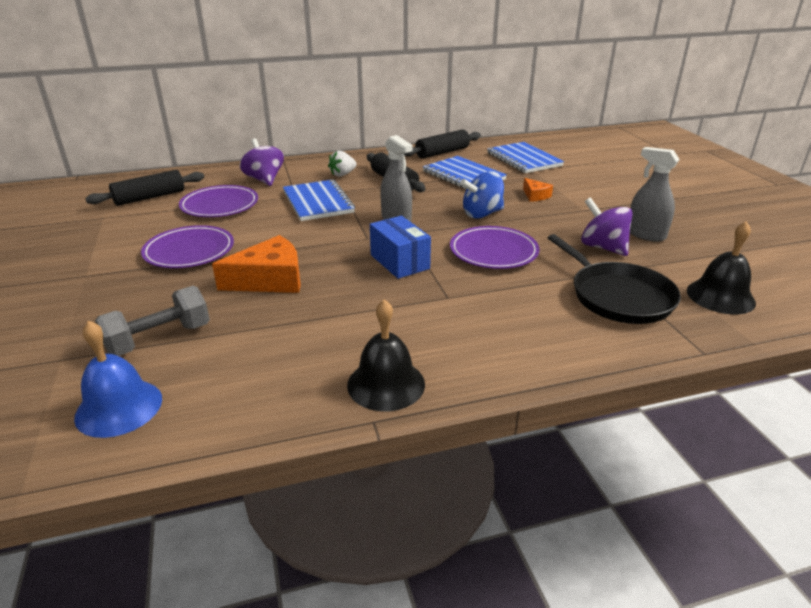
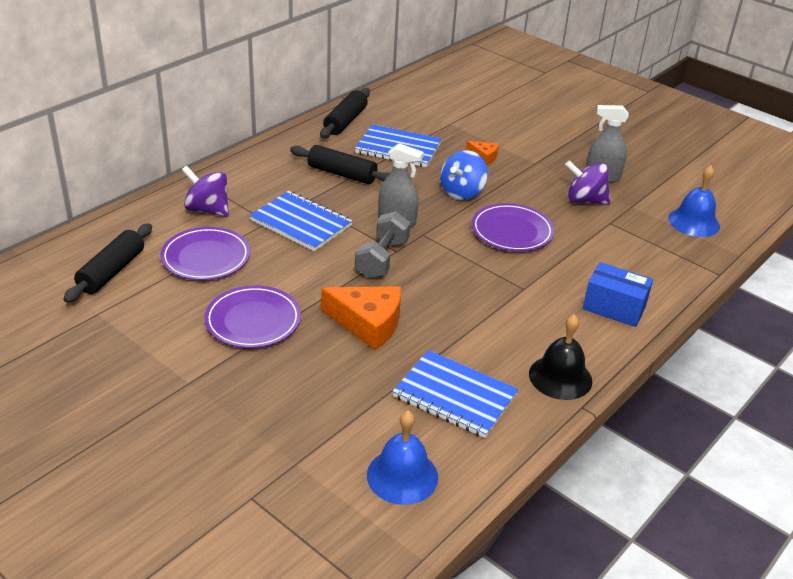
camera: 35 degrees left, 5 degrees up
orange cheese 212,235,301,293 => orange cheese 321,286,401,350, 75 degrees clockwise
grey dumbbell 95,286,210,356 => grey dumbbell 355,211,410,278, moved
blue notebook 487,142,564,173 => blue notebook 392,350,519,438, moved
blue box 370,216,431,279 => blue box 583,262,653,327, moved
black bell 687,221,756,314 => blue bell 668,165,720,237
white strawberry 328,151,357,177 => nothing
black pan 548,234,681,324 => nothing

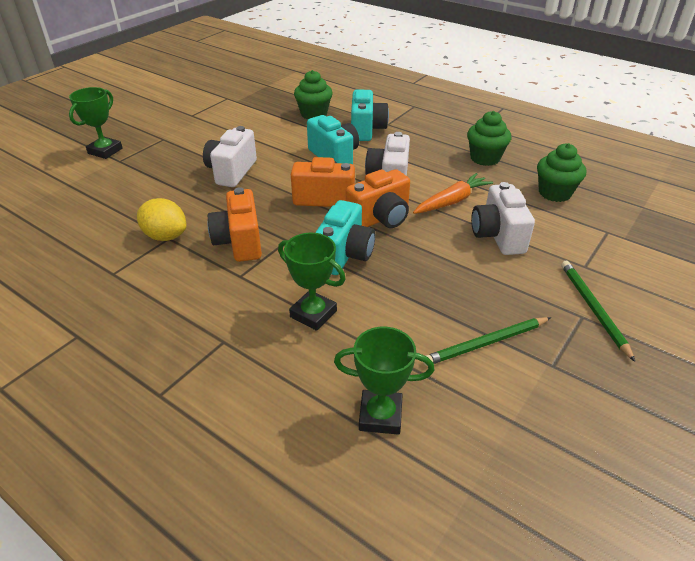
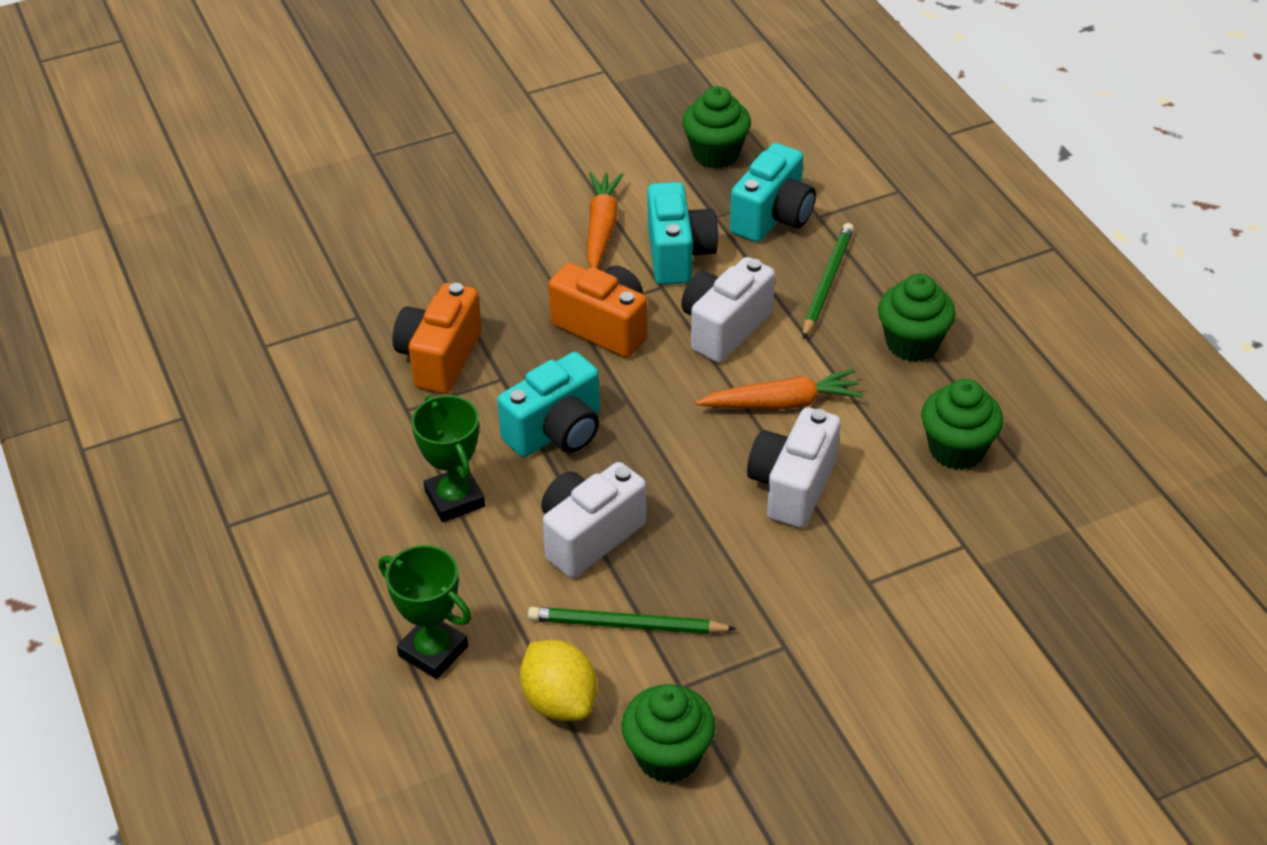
camera: 30 degrees right, 5 degrees up
yellow lemon 137,198,187,241 => yellow lemon 520,640,597,721, moved
white camera 203,126,257,187 => white camera 541,462,647,578, moved
nothing => orange carrot 587,172,624,269
nothing => green cupcake 621,684,716,783
green pencil 561,261,635,362 => green pencil 802,223,854,339, moved
green trophy 69,87,123,159 => nothing
orange camera 346,169,410,228 => nothing

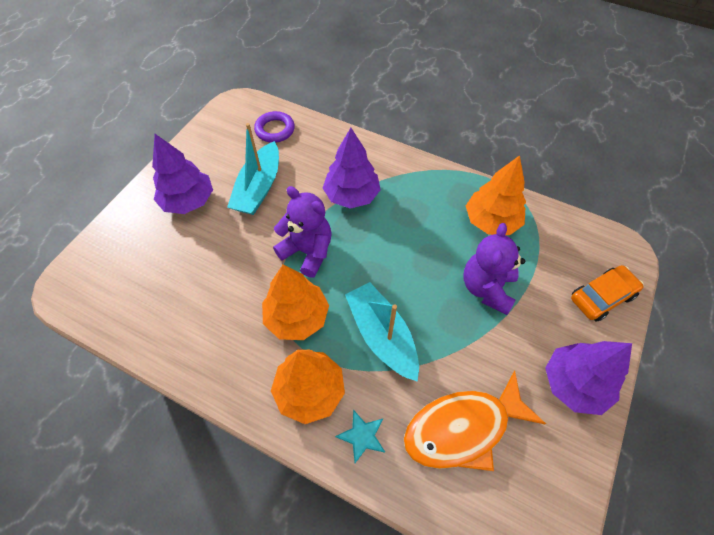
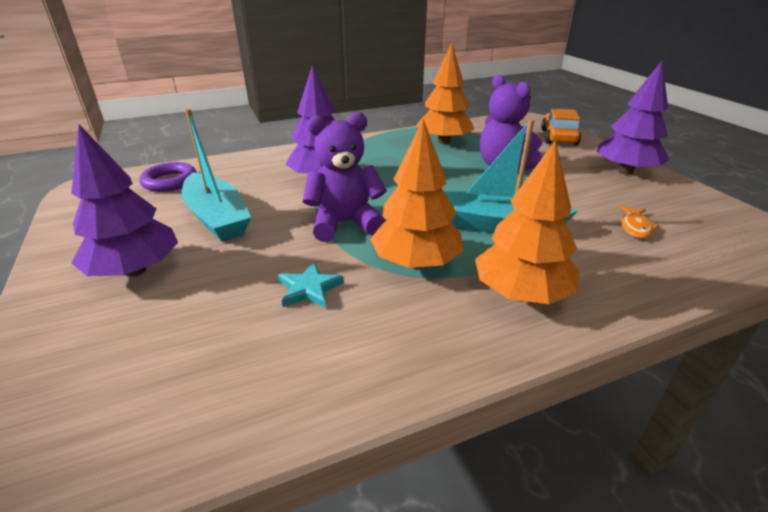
camera: 50 degrees left, 25 degrees down
turquoise star 335,409,385,463 => turquoise star 278,262,344,308, moved
orange fish 404,371,546,471 => orange fish 619,206,659,238, x0.40

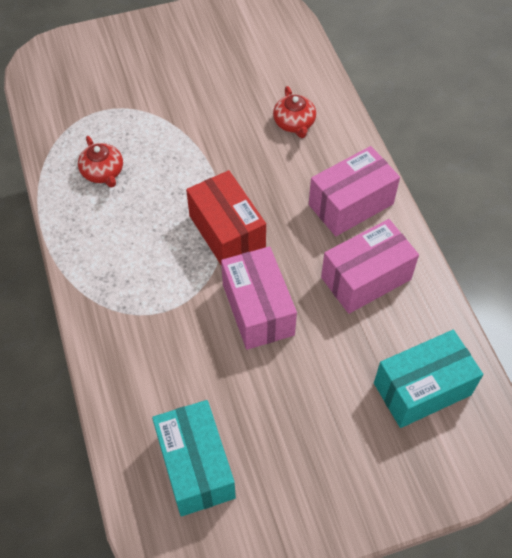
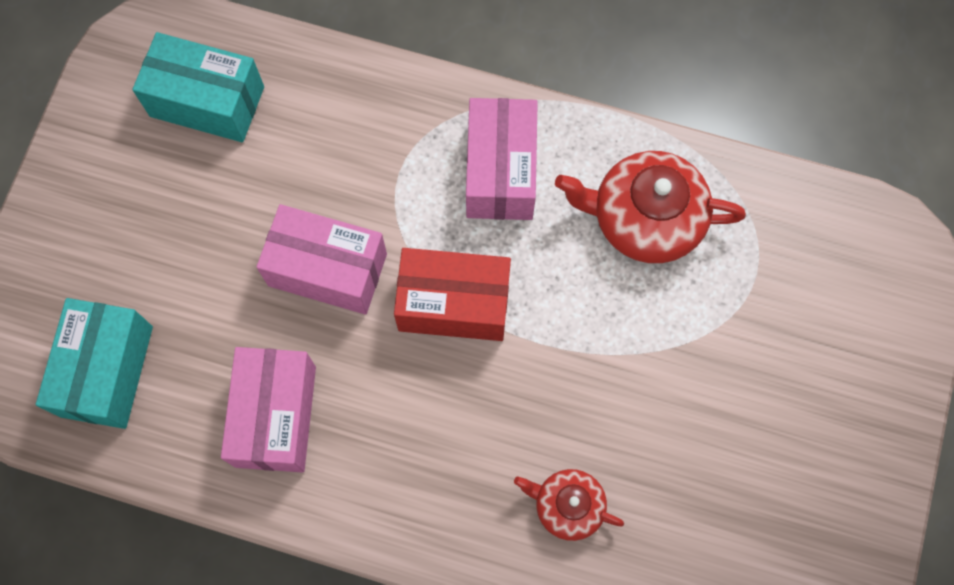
camera: 125 degrees right, 15 degrees up
pink box 309,146,400,236 => pink box 466,98,538,220, moved
red teapot 78,136,123,188 => red teapot 555,151,746,263, x1.75

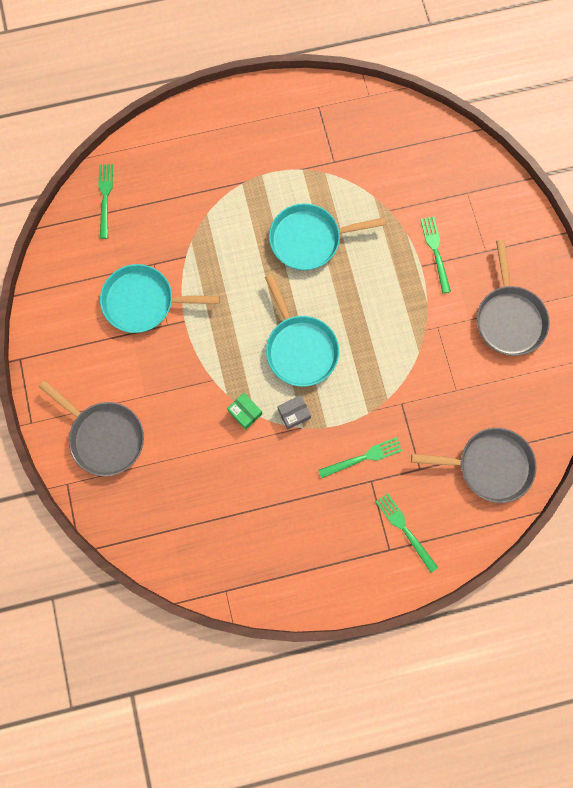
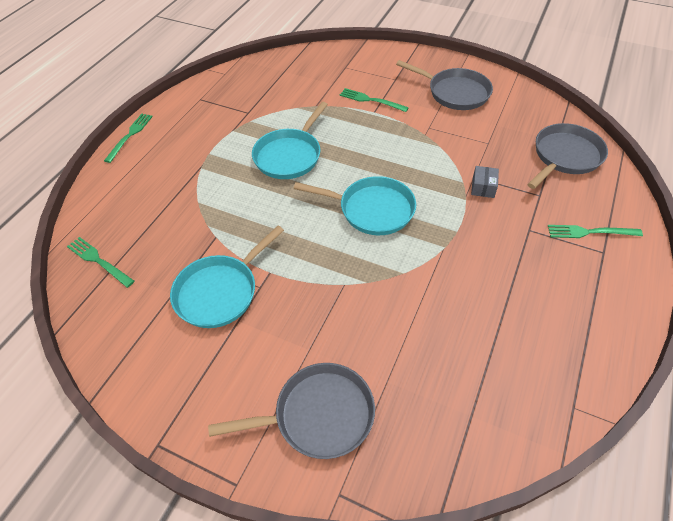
camera: 50 degrees left, 25 degrees down
green fork 318,437,403,478 => green fork 104,113,153,163, moved
grey box 277,395,311,429 => grey box 471,166,499,198, moved
green box 227,393,262,430 => nothing

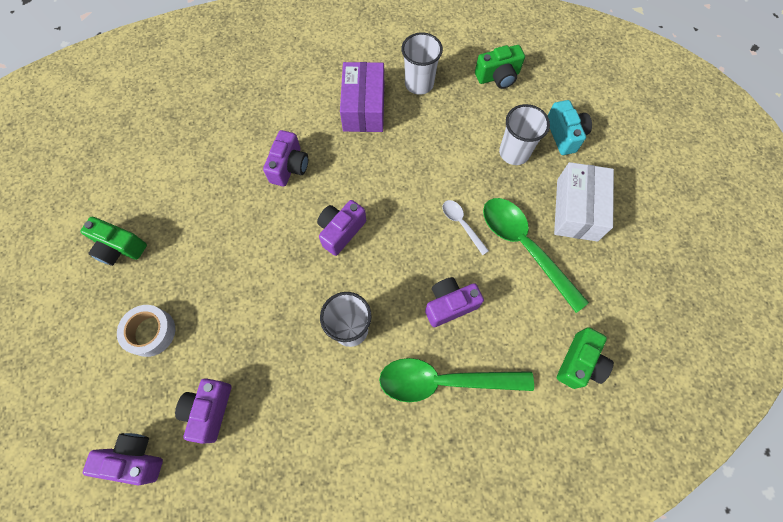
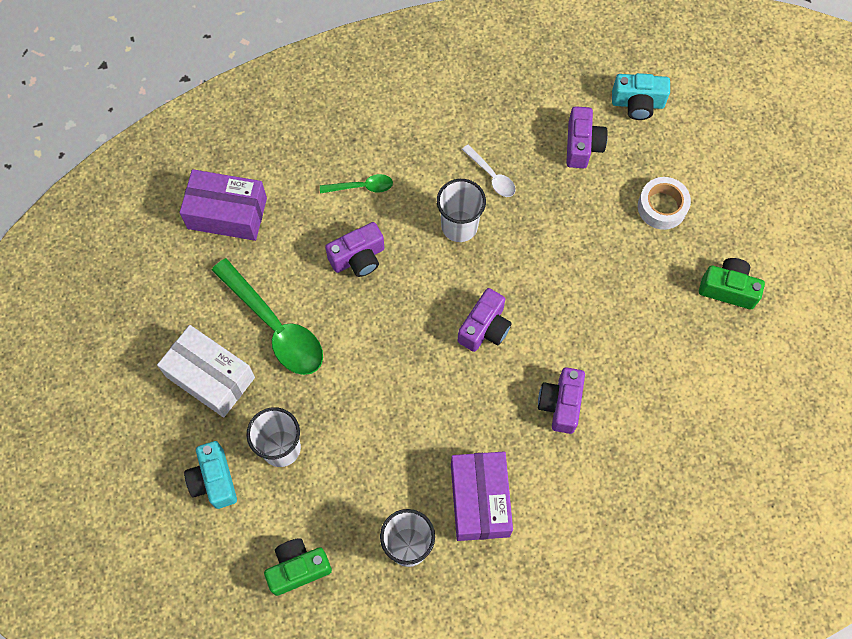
camera: 175 degrees right, 0 degrees up
white box 554,162,614,242 => white box 157,325,255,417, 60 degrees counterclockwise
green camera 557,327,614,389 => purple box 180,169,267,241
green spoon 379,358,534,402 => green spoon 320,174,393,193, x0.49
white spoon 443,200,489,255 => white spoon 462,144,516,197, moved
purple camera 83,433,163,486 => turquoise camera 612,73,670,120

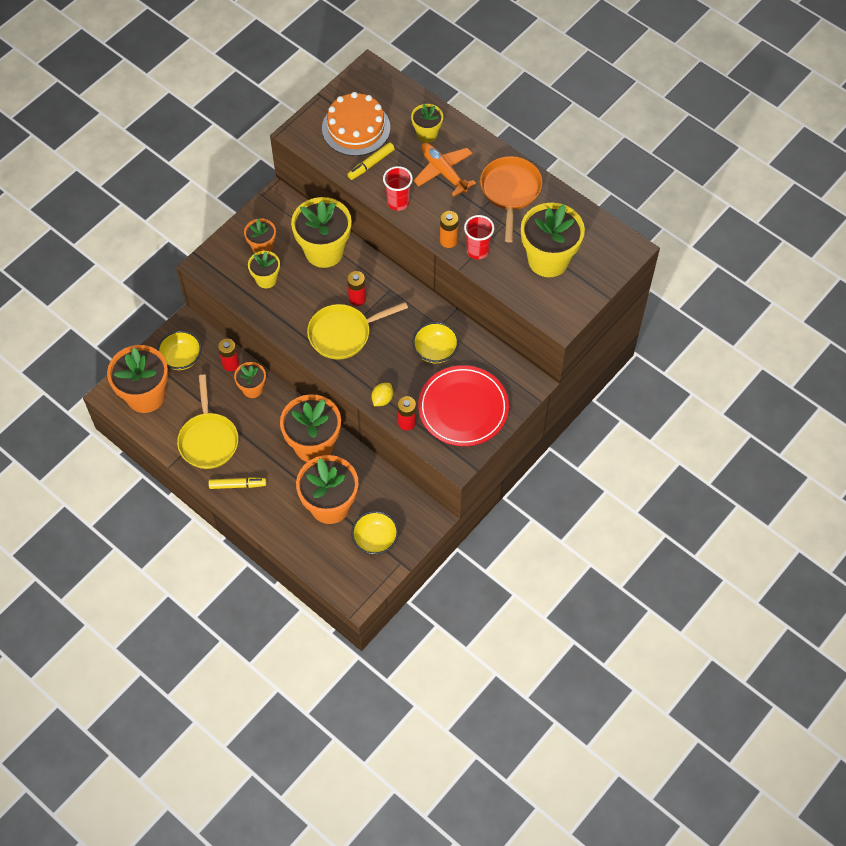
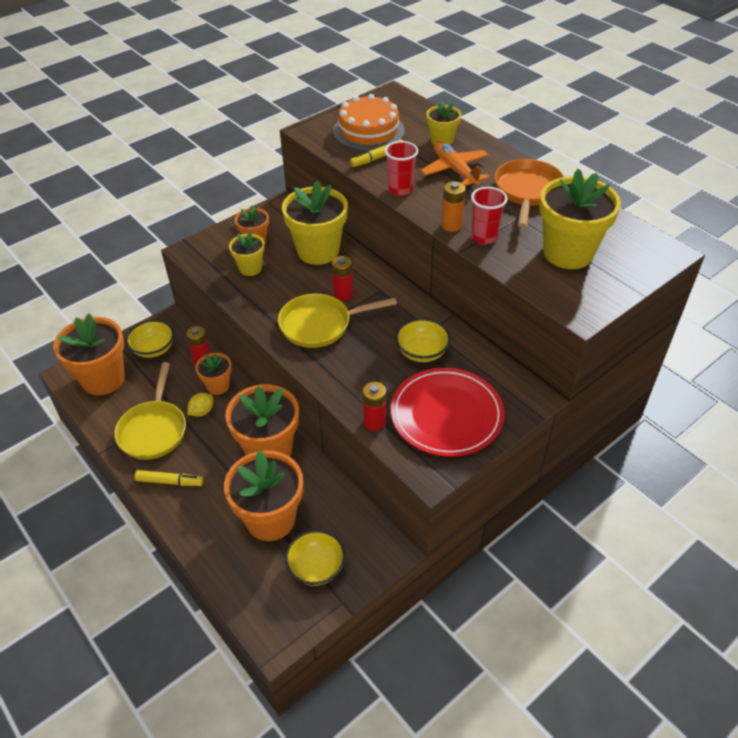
camera: 10 degrees right, 15 degrees down
yellow lemon 371,383,393,406 => yellow lemon 187,393,213,417, moved

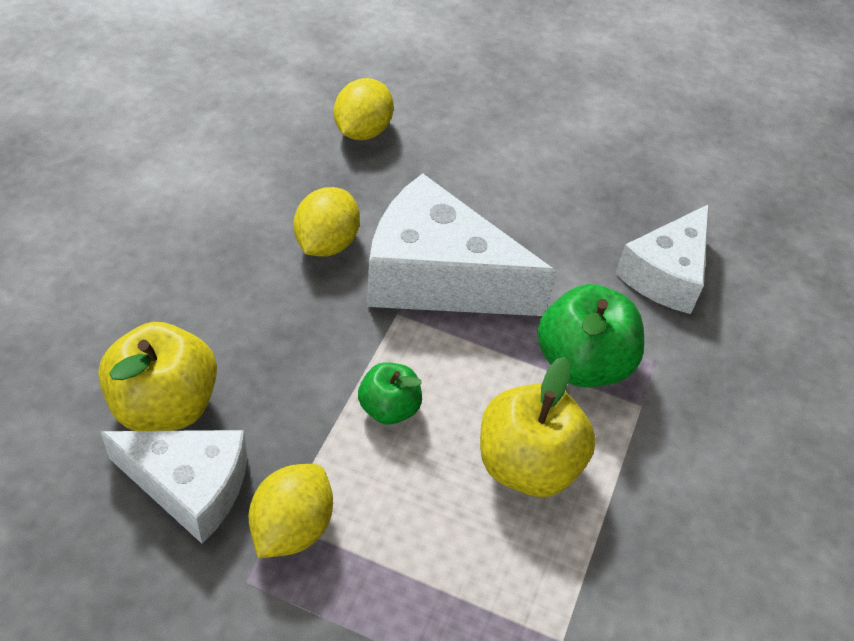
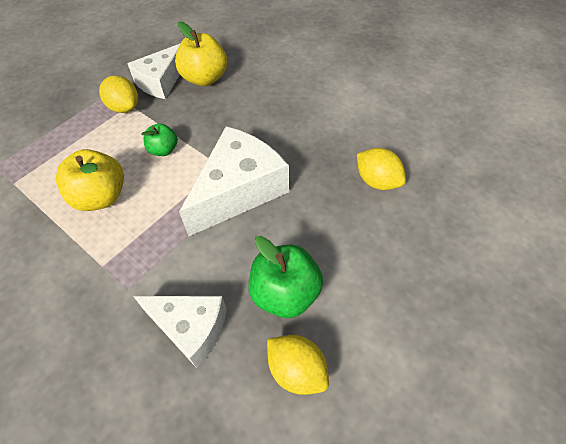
camera: 115 degrees right, 5 degrees up
white cheese 615,204,709,314 => white cheese 133,296,226,368, 150 degrees clockwise
green apple 537,284,644,387 => green apple 249,236,323,318, moved
yellow lemon 294,187,360,257 => yellow lemon 267,335,329,395, moved

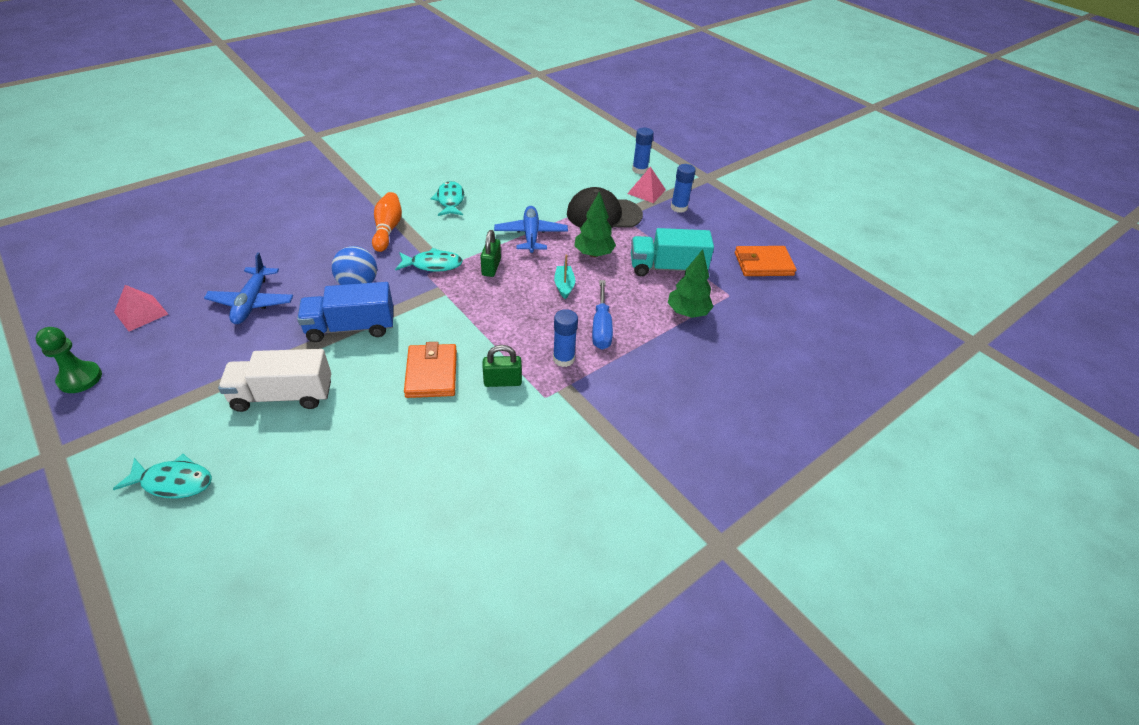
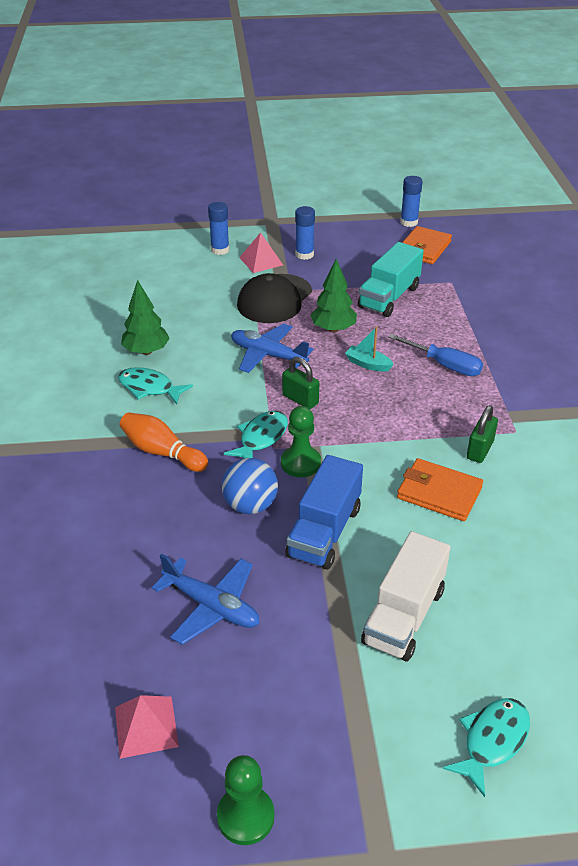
camera: 55 degrees left, 5 degrees down
green tree 668,249,714,318 => green tree 121,280,170,355, moved
nothing => green pawn 281,406,321,477
blue glue stick 553,309,578,367 => blue glue stick 400,176,423,227, moved

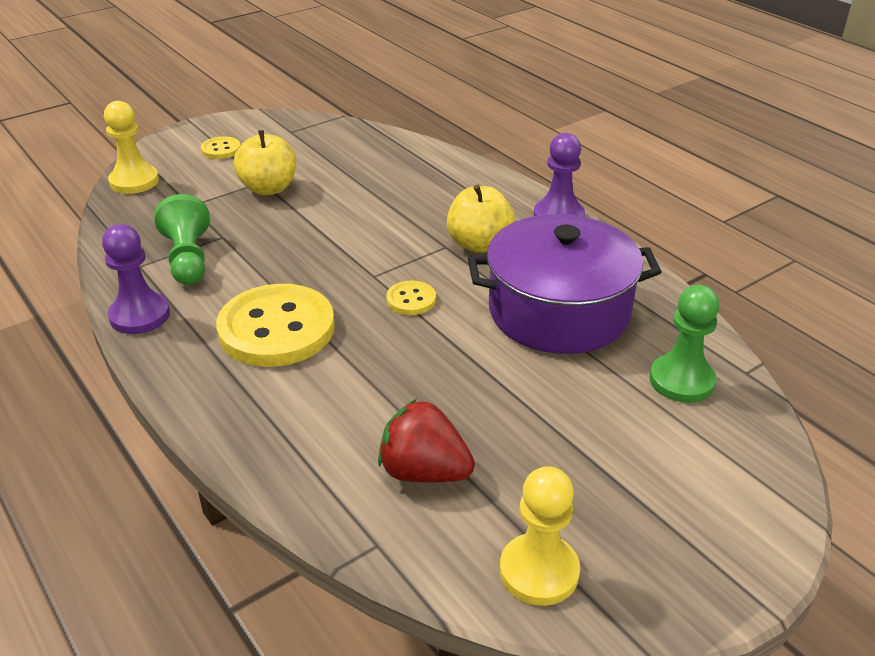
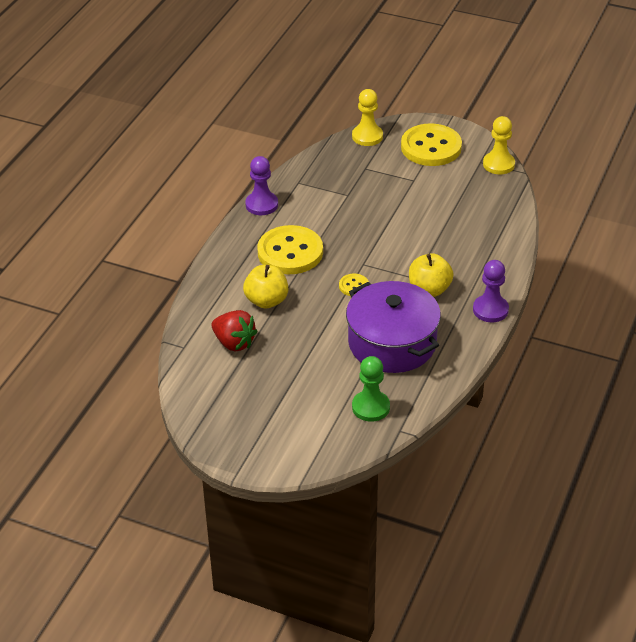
camera: 60 degrees right, 5 degrees up
red strawberry 378,399,475,483 => red strawberry 211,310,257,352, 135 degrees clockwise
yellow apple 234,130,296,195 => yellow apple 243,265,288,309, moved
yellow button 201,136,241,159 => yellow button 401,123,462,166, x2.24
yellow pawn 500,466,580,606 => yellow pawn 483,116,515,174, moved
green pawn 154,194,210,285 => nothing

